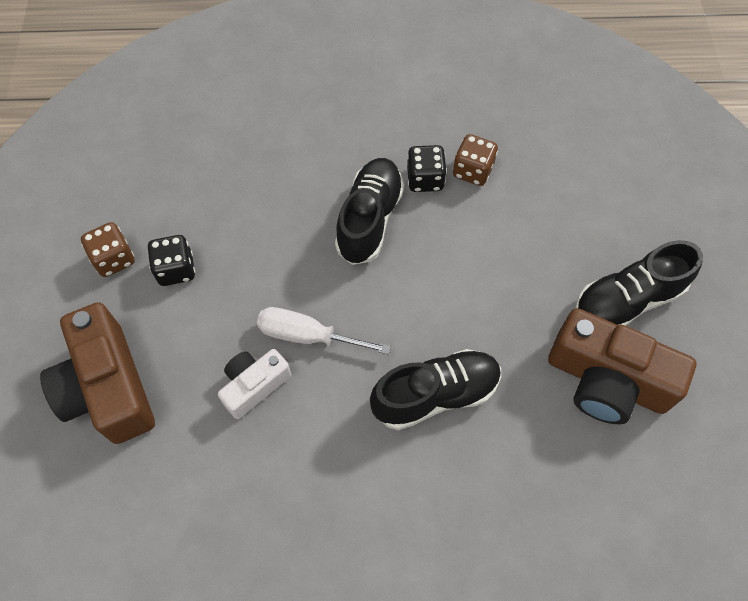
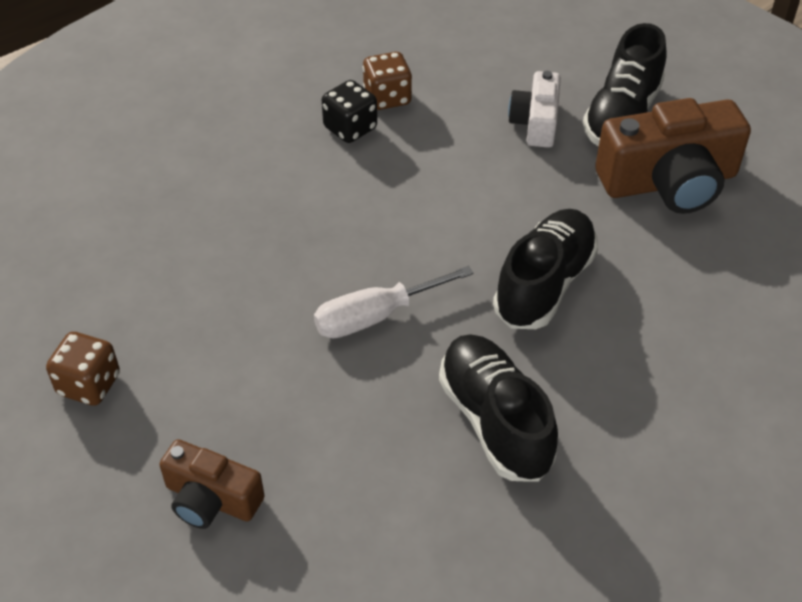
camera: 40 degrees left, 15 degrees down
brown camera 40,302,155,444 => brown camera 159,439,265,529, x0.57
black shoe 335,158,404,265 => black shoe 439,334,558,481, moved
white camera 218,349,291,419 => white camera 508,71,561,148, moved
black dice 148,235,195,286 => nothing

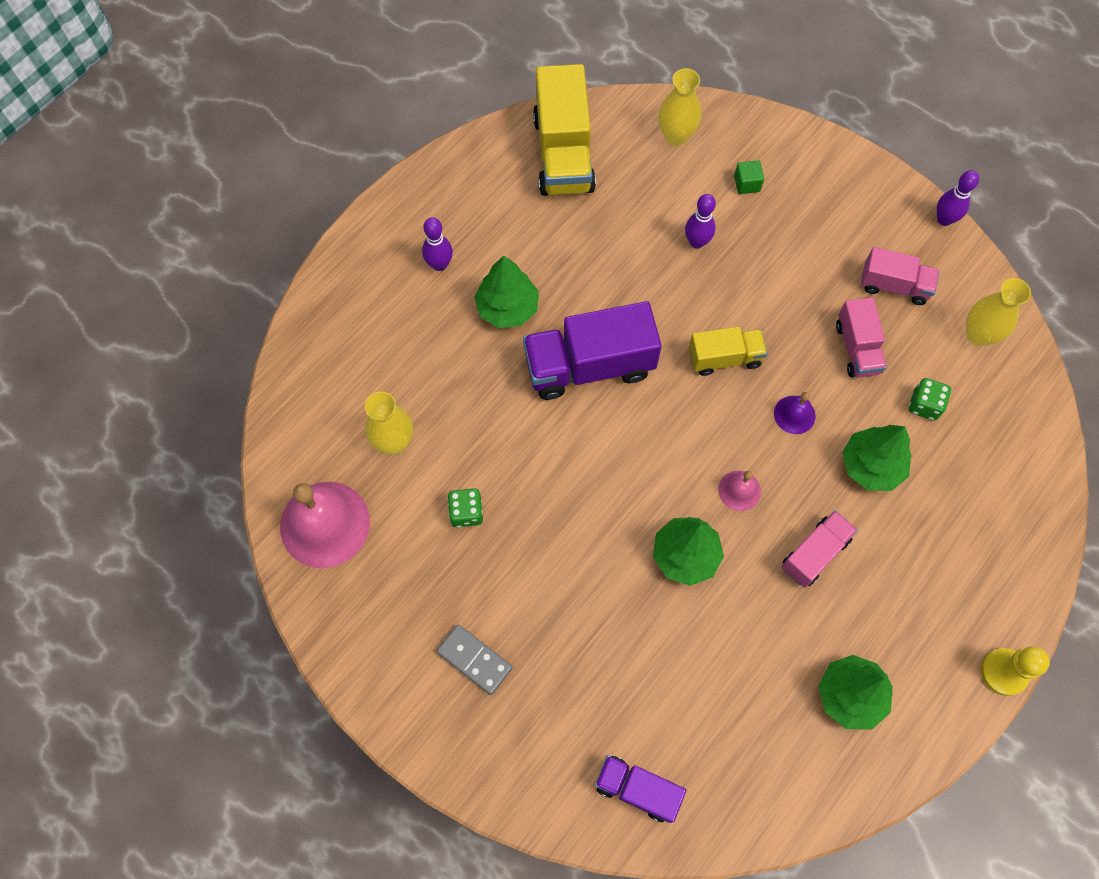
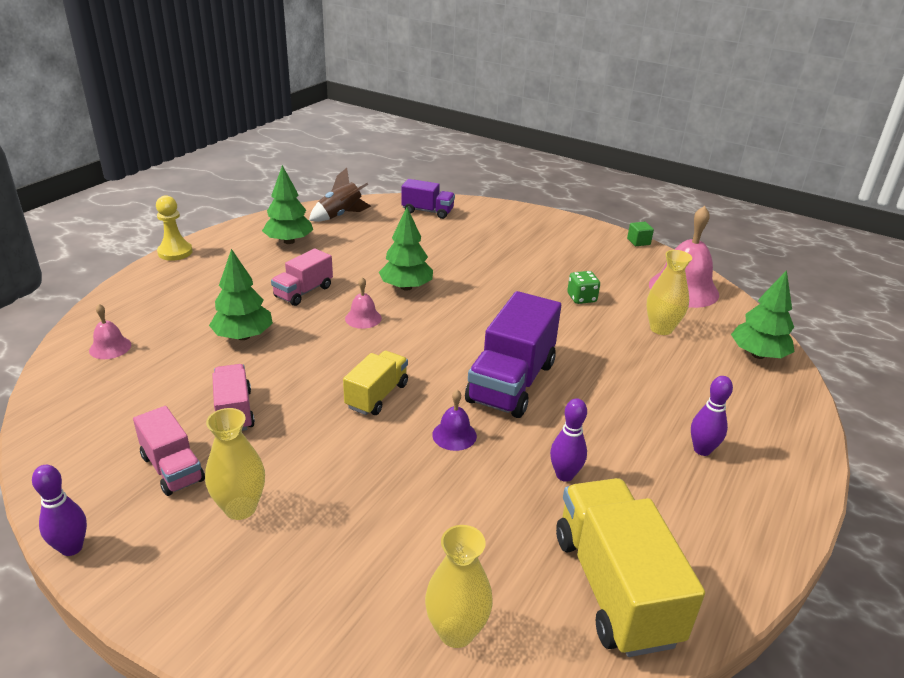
camera: 170 degrees right, 35 degrees down
nothing => pink bell 89,304,131,359
pink truck 861,247,939,305 => pink truck 133,406,205,496, 135 degrees counterclockwise
yellow vase 966,278,1031,347 => yellow vase 205,408,265,520, moved
nothing => brown rocket 309,168,371,222
yellow truck 689,327,768,376 => yellow truck 343,351,408,415, 135 degrees clockwise
purple bell 774,392,816,434 => purple bell 432,390,477,451, moved
purple truck 523,301,662,400 => purple truck 465,291,561,418, 135 degrees clockwise
purple bowling pin 685,194,716,249 => purple bowling pin 550,398,587,482, moved
green cube 734,160,764,194 => green cube 627,222,654,246, moved
green tree 474,256,539,328 => green tree 731,270,795,359, moved
grey domino 436,625,512,695 => nothing
green dice 909,378,951,421 => nothing

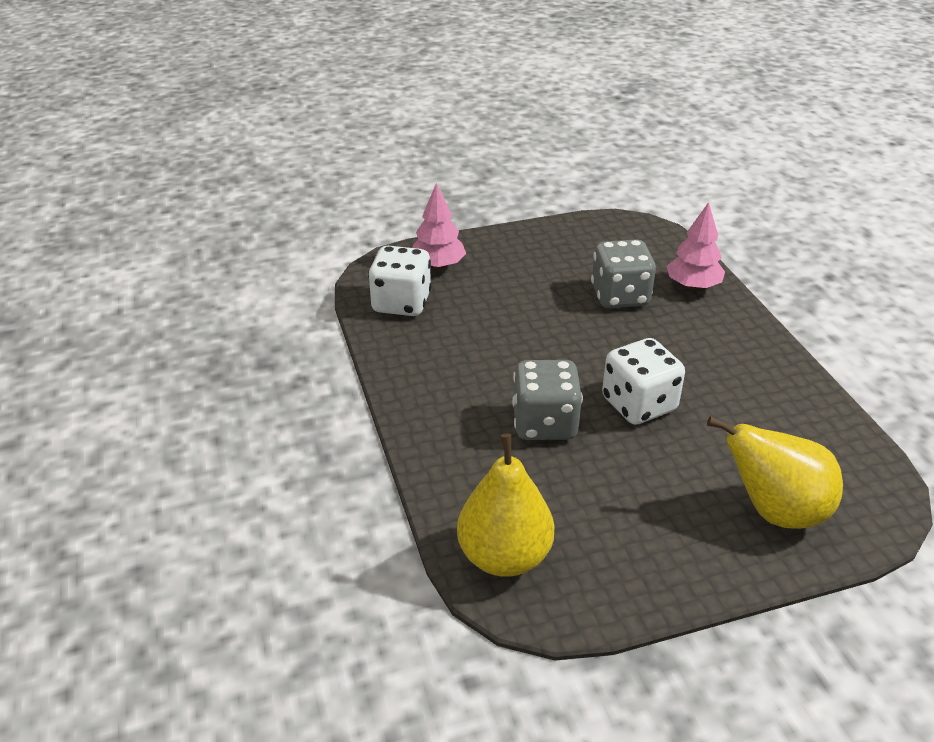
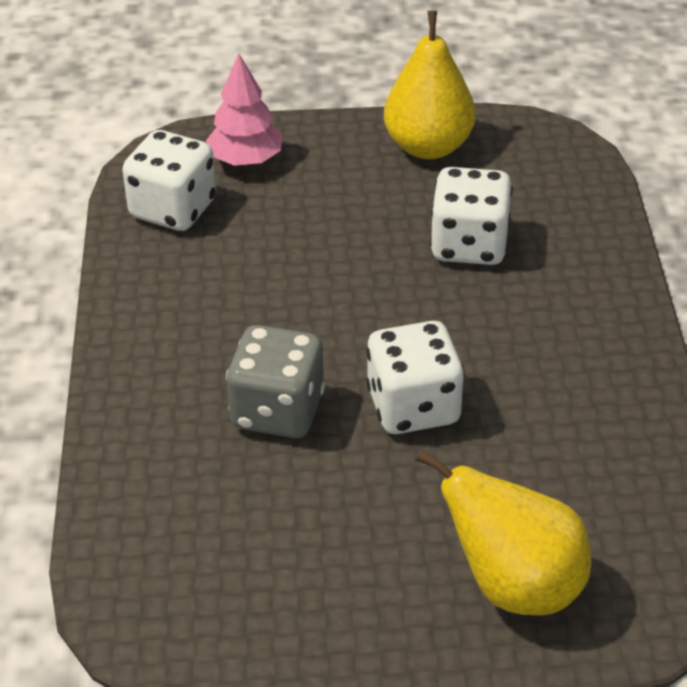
camera: 15 degrees right, 5 degrees up
yellow pear 457,433,554,577 => yellow pear 384,10,476,159, moved
grey dice 591,239,656,308 => white dice 430,167,513,265
pink tree 667,202,725,290 => nothing

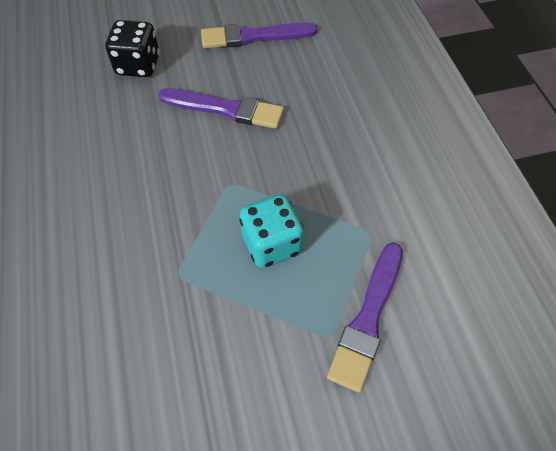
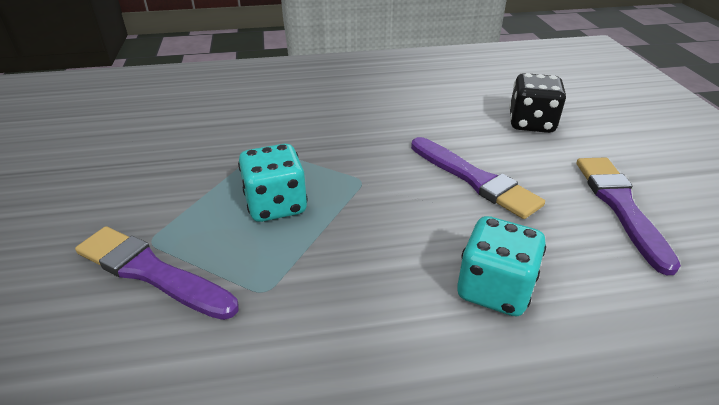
camera: 95 degrees right, 20 degrees down
purple brush 158,88,284,129 => purple brush 411,137,545,219, 60 degrees counterclockwise
nothing => turquoise dice 457,216,546,316

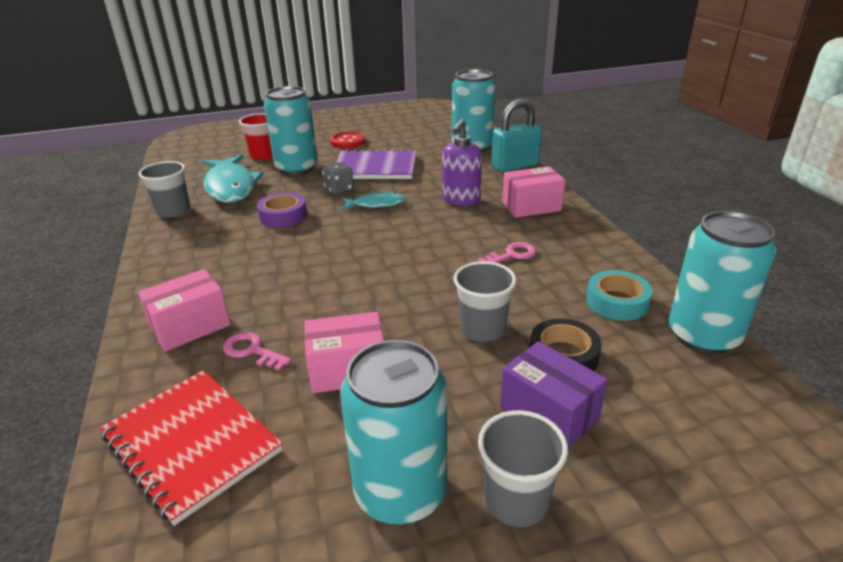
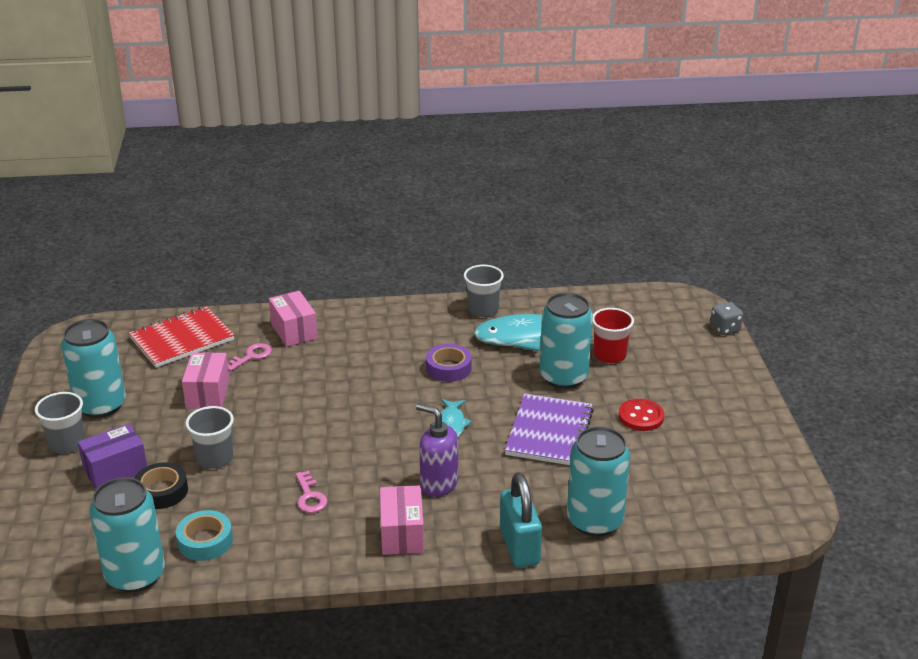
camera: 100 degrees right, 0 degrees up
grey dice 322,162,354,194 => grey dice 710,302,743,335, moved

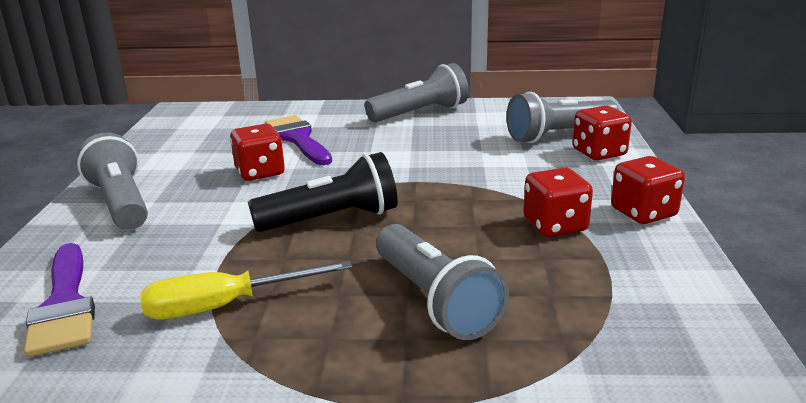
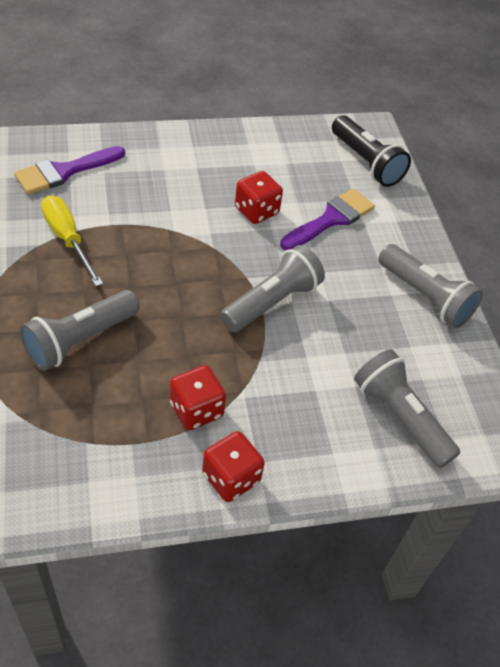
camera: 70 degrees right, 25 degrees up
grey flashlight 77,132,148,230 => grey flashlight 220,245,325,332, moved
black flashlight 248,152,398,232 => black flashlight 332,115,411,187, moved
red dice 573,106,632,160 => nothing

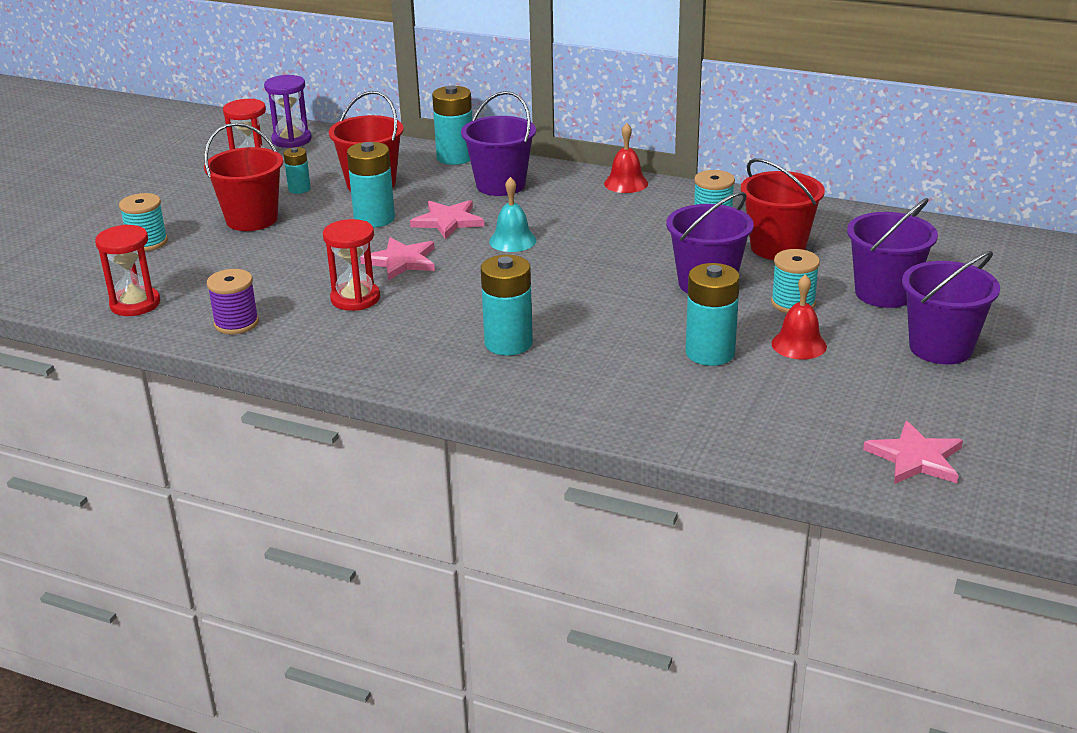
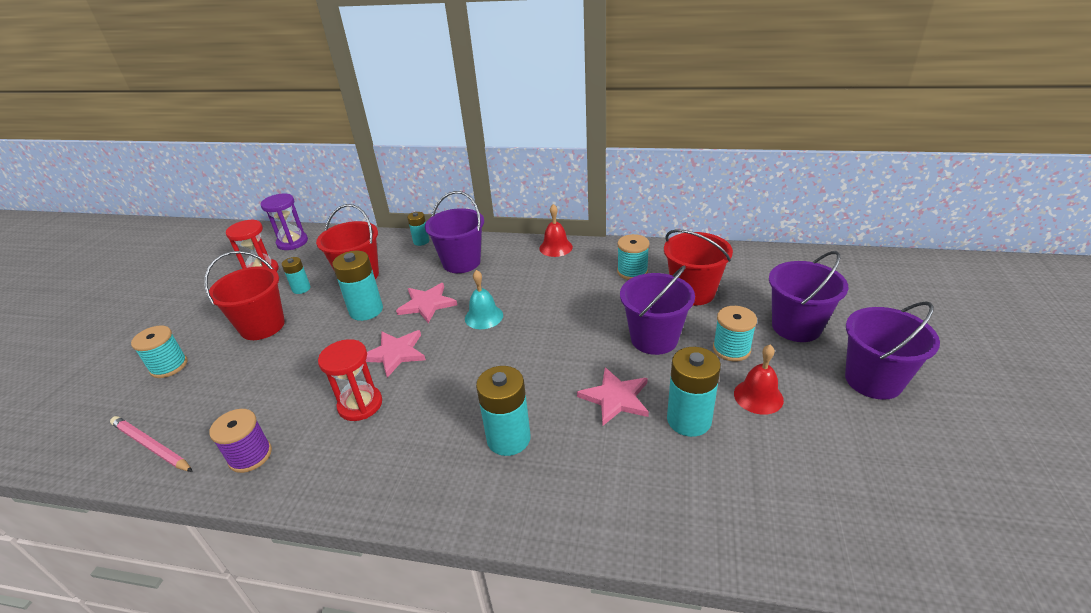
camera: 10 degrees left, 5 degrees up
red hourglass 95,224,160,316 => pink pencil 110,416,193,472
turquoise battery 432,85,472,165 => turquoise battery 407,212,429,246, x0.57
pink star 863,421,963,484 => pink star 577,367,649,426, moved

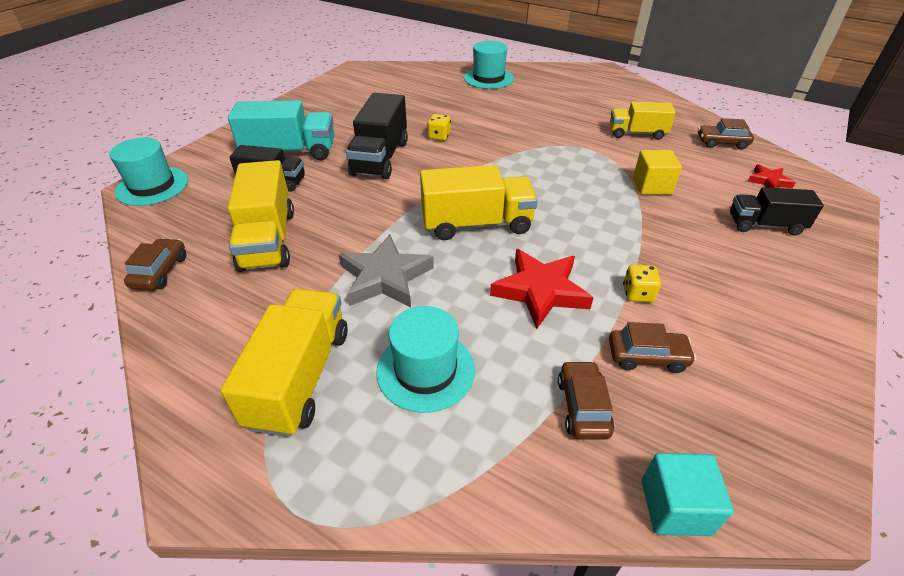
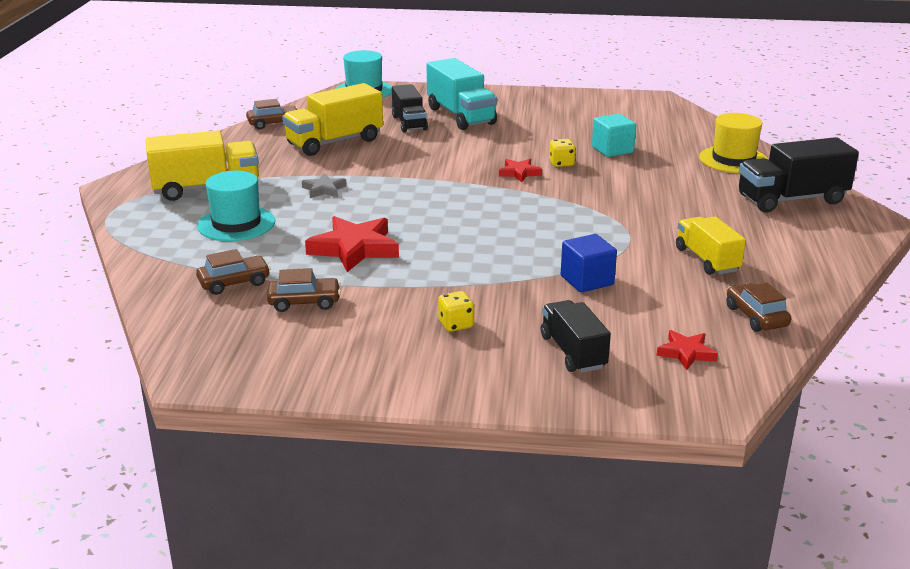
camera: 65 degrees right, 15 degrees down
brown car 609,322,696,373 => brown car 267,268,341,312, 75 degrees counterclockwise
grey star 338,234,434,307 => grey star 302,174,347,198, x0.54
yellow dice 623,265,661,302 => yellow dice 438,291,475,332, moved
nothing => red star 499,159,542,182
yellow cube 633,150,682,195 => blue cube 561,234,617,292
turquoise cube 642,453,734,536 => turquoise cube 592,114,636,157, moved
turquoise hat 464,41,514,89 => yellow hat 699,113,768,173
black truck 346,93,408,179 => black truck 739,137,859,213, moved
yellow truck 420,165,538,240 => nothing

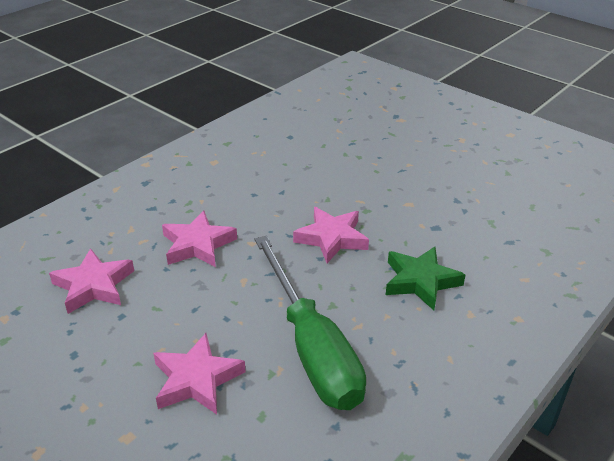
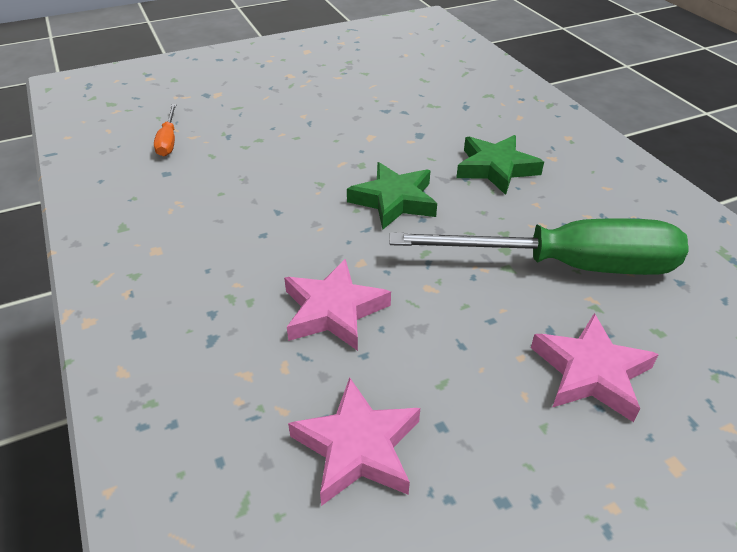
camera: 65 degrees left, 5 degrees up
nothing => orange screwdriver 154,104,177,156
pink star 293,207,369,263 => green star 347,162,437,229

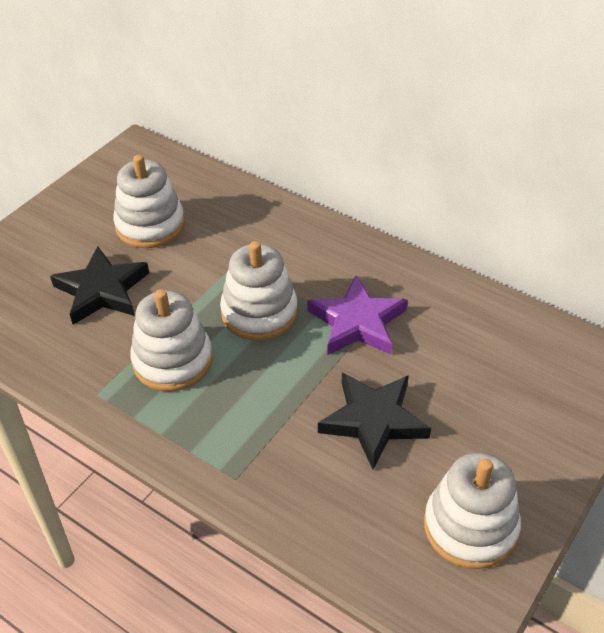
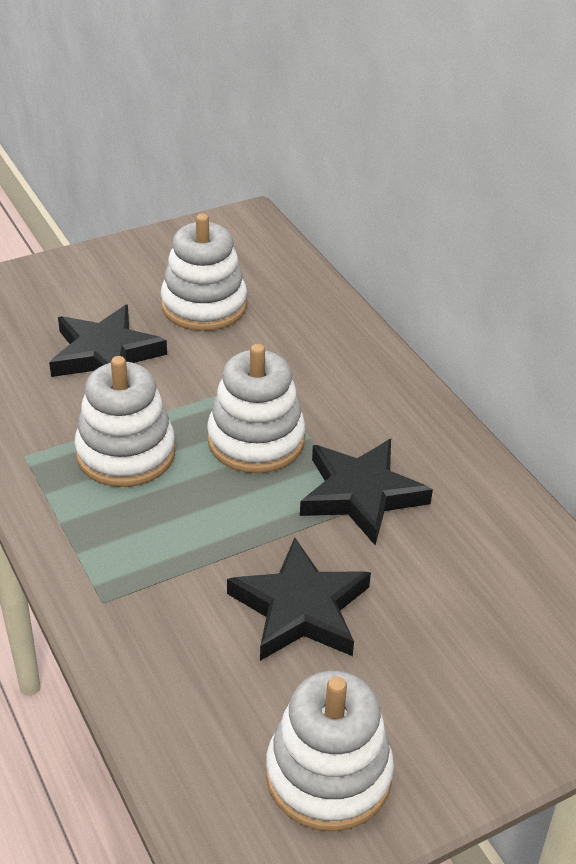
camera: 25 degrees right, 5 degrees down
purple star 307,275,408,355 => black star 300,439,433,545

